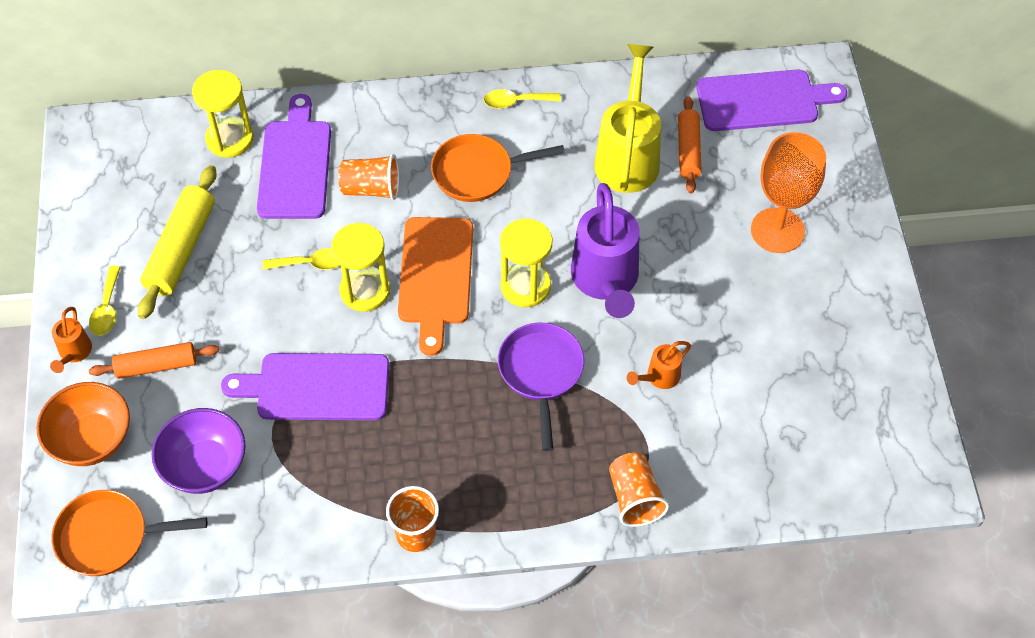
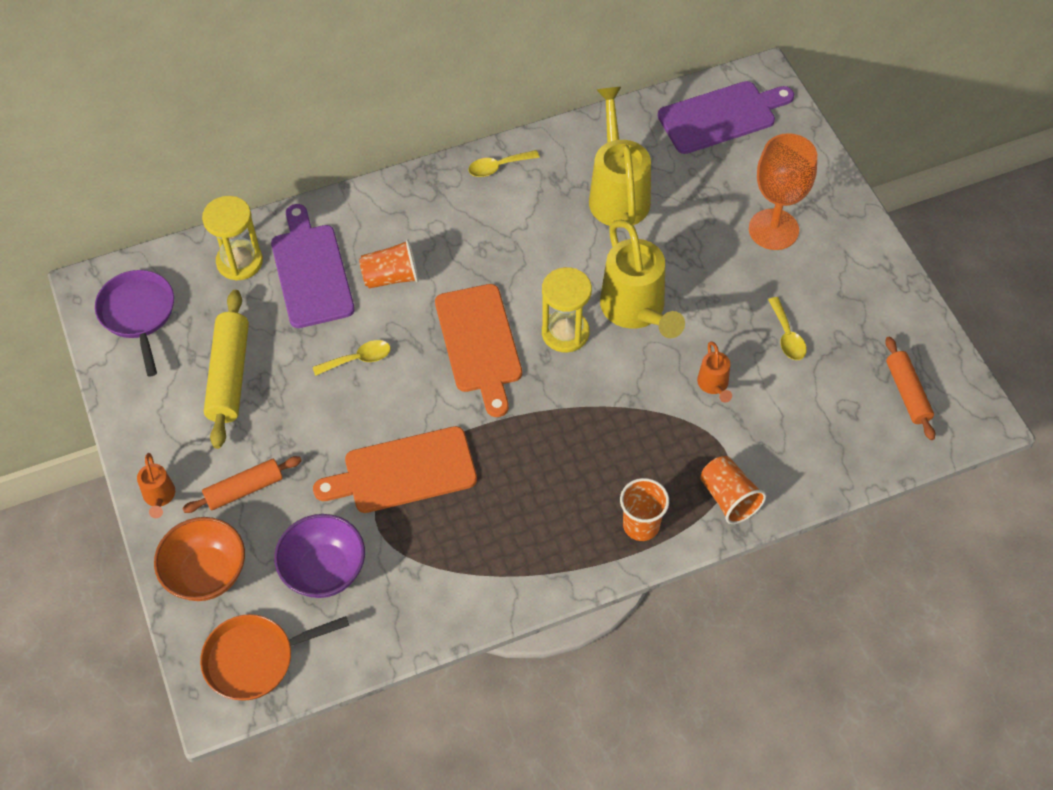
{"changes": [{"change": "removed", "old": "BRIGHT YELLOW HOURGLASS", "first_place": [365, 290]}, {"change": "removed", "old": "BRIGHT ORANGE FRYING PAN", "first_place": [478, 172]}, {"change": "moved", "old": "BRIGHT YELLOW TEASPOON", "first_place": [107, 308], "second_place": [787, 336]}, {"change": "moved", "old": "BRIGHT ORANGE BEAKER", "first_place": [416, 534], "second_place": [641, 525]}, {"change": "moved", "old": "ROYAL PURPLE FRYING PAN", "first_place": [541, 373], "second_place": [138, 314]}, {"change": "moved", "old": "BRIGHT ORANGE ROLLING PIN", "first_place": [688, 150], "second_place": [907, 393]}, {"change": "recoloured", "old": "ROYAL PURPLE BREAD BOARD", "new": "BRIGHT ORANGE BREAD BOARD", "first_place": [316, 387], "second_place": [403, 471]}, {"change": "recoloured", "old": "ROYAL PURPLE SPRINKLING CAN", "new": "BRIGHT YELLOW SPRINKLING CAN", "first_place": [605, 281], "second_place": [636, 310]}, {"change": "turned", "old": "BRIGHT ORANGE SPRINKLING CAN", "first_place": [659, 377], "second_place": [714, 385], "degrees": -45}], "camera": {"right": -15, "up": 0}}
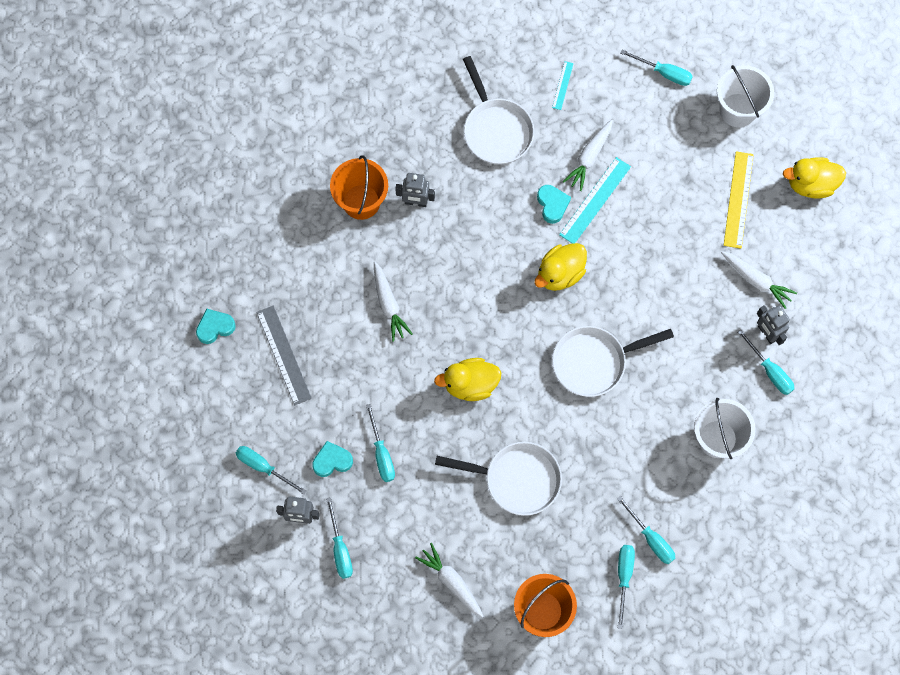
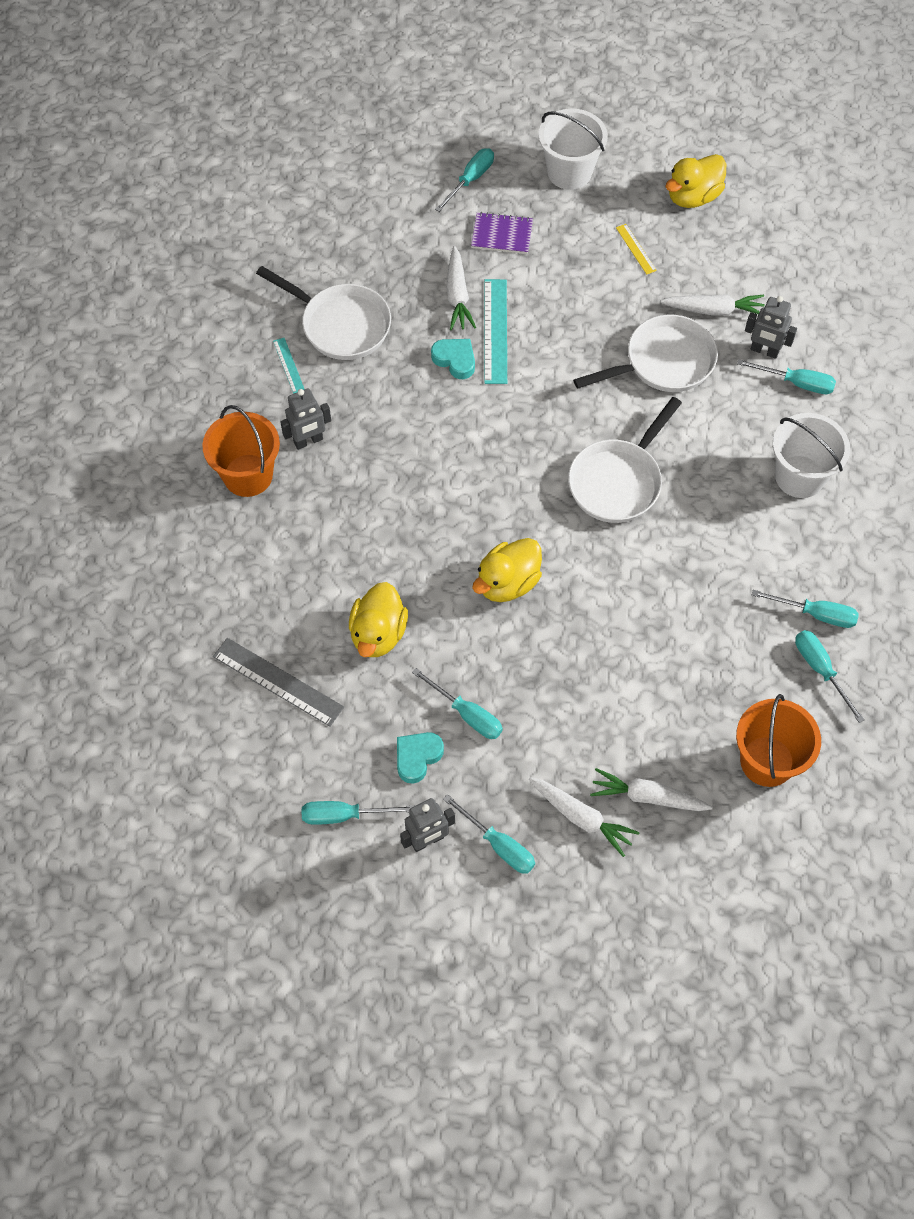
{"changes": [{"change": "removed", "old": "TEAL HEART SHAPE", "first_place": [215, 327]}, {"change": "added", "new": "ROYAL PURPLE NOTEPAD", "second_place": [502, 234]}, {"change": "moved", "old": "SNOW-WHITE ROOT VEGETABLE", "first_place": [388, 304], "second_place": [581, 817]}, {"change": "moved", "old": "SNOW-WHITE FRYING PAN", "first_place": [517, 479], "second_place": [663, 362]}, {"change": "moved", "old": "BRIGHT YELLOW DUCK", "first_place": [560, 274], "second_place": [378, 634]}, {"change": "moved", "old": "TEAL RULER", "first_place": [562, 85], "second_place": [288, 365]}, {"change": "turned", "old": "TEAL FLAT SCREWDRIVER", "first_place": [664, 73], "second_place": [470, 180], "degrees": -45}, {"change": "resized", "old": "BRIGHT YELLOW RULER", "first_place": [738, 199], "second_place": [636, 249], "factor": 0.53}], "camera": {"right": -35, "up": -10}}
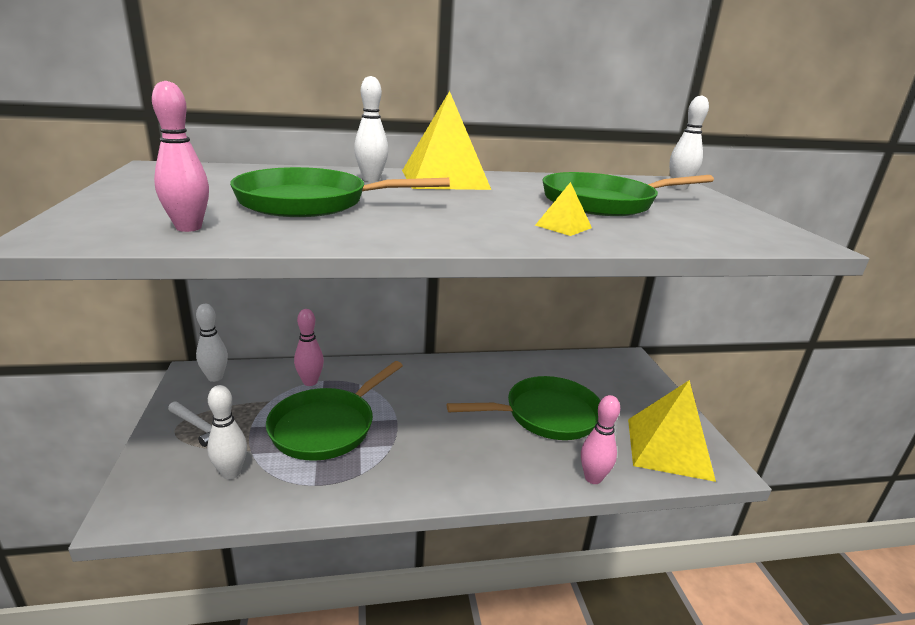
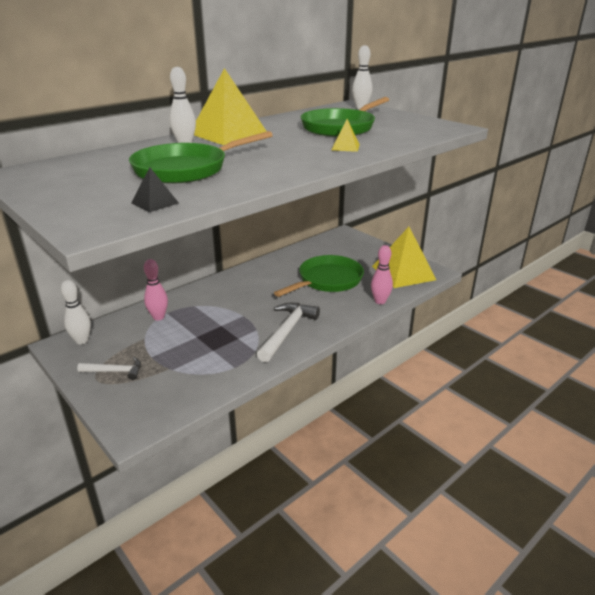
{"changes": [{"change": "removed", "old": "SNOW-WHITE SKITTLE", "first_place": [231, 473]}, {"change": "removed", "old": "LEAF-GREEN FRYING PAN", "first_place": [327, 426]}, {"change": "added", "new": "SNOW-WHITE CLAW HAMMER", "second_place": [287, 331]}, {"change": "replaced", "old": "ROSE-PINK SKITTLE", "new": "BLACK PYRAMID SHAPE", "first_place": [188, 228], "second_place": [155, 203]}], "camera": {"right": -30, "up": 5}}
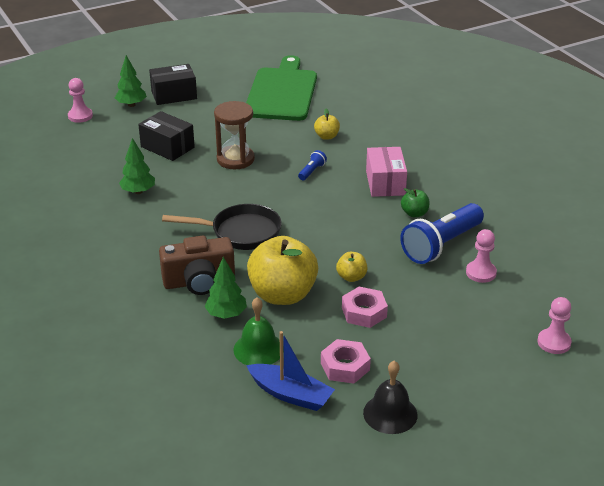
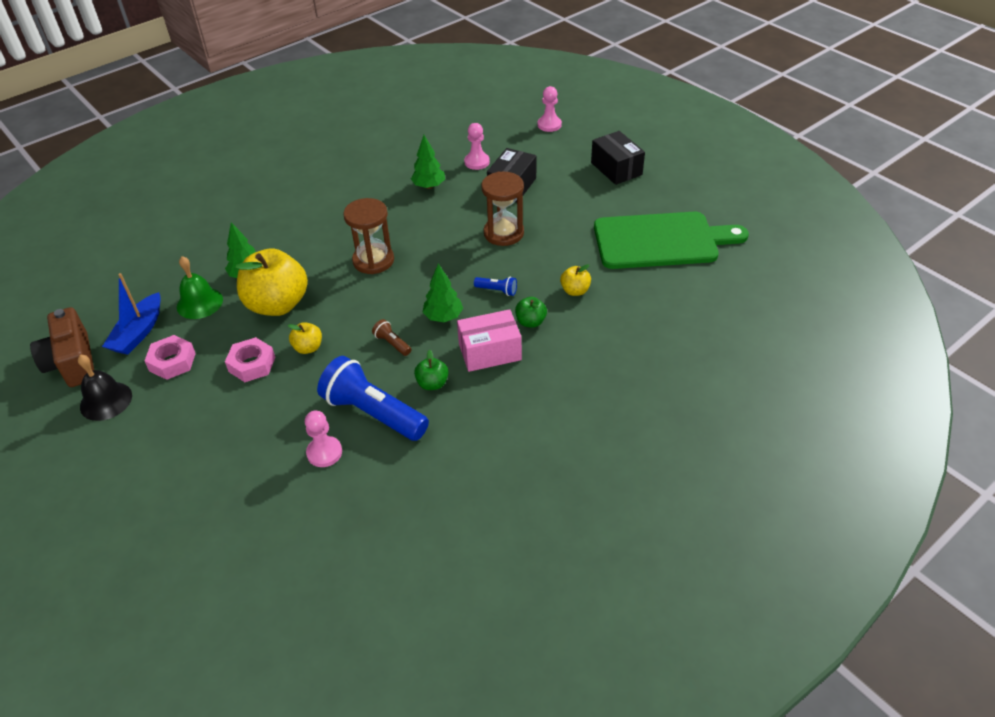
{"changes": [{"change": "added", "new": "RUSSET POCKET TORCH", "second_place": [392, 343]}, {"change": "added", "new": "LEAF-GREEN APPLE", "second_place": [530, 322]}, {"change": "moved", "old": "LEAF-GREEN FIR TREE", "first_place": [131, 105], "second_place": [443, 317]}, {"change": "moved", "old": "RUSSET COMPACT CAMERA", "first_place": [199, 281], "second_place": [73, 362]}, {"change": "moved", "old": "ROSE-PINK CHESS PAWN", "first_place": [554, 342], "second_place": [477, 162]}, {"change": "replaced", "old": "BLACK FRYING PAN", "new": "RUSSET HOURGLASS", "first_place": [240, 232], "second_place": [373, 260]}], "camera": {"right": 80, "up": 10}}
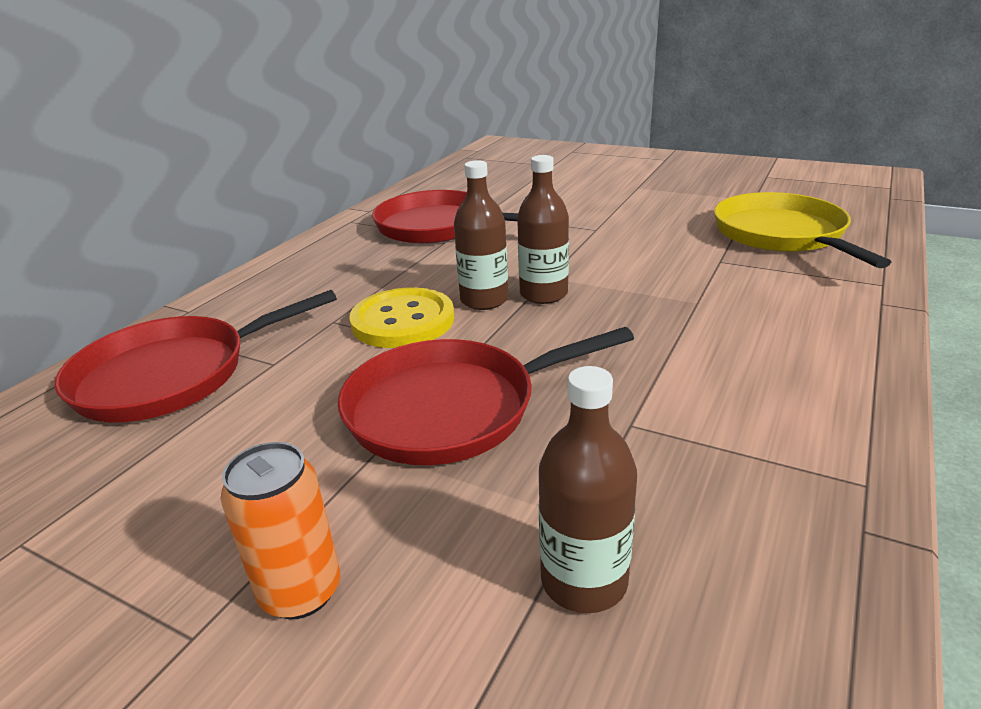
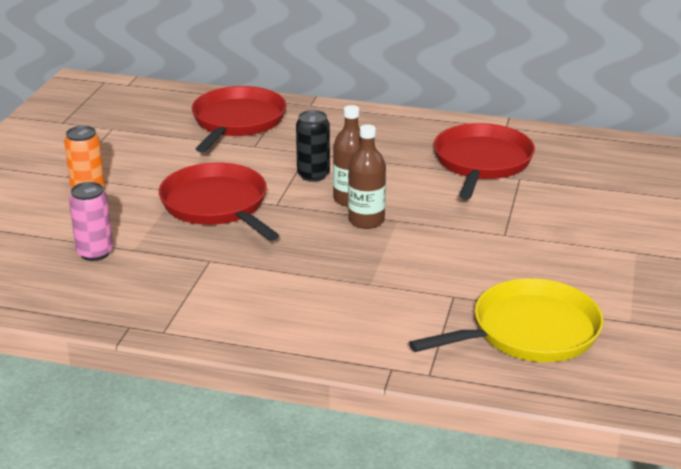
{"changes": [{"change": "replaced", "old": "BRIGHT YELLOW SHIRT BUTTON", "new": "BLACK SODA CAN", "first_place": [403, 321], "second_place": [313, 175]}, {"change": "replaced", "old": "RUSSET DRINK BOTTLE", "new": "ROSE-PINK SODA CAN", "first_place": [584, 581], "second_place": [95, 253]}, {"change": "turned", "old": "CRIMSON FRYING PAN", "first_place": [171, 375], "second_place": [237, 121], "degrees": 60}], "camera": {"right": 75, "up": 0}}
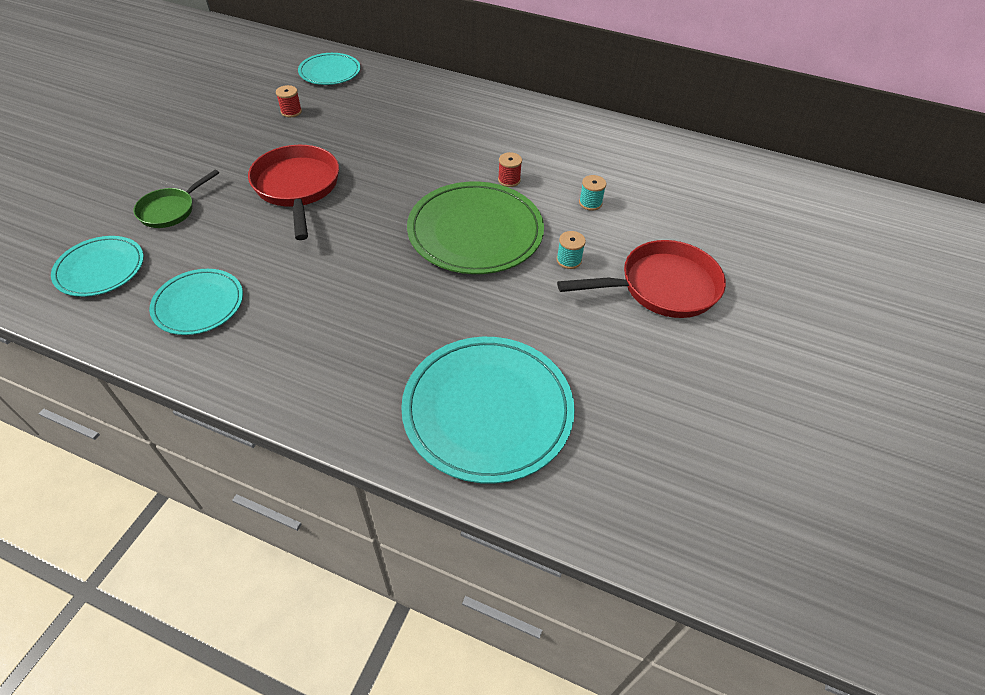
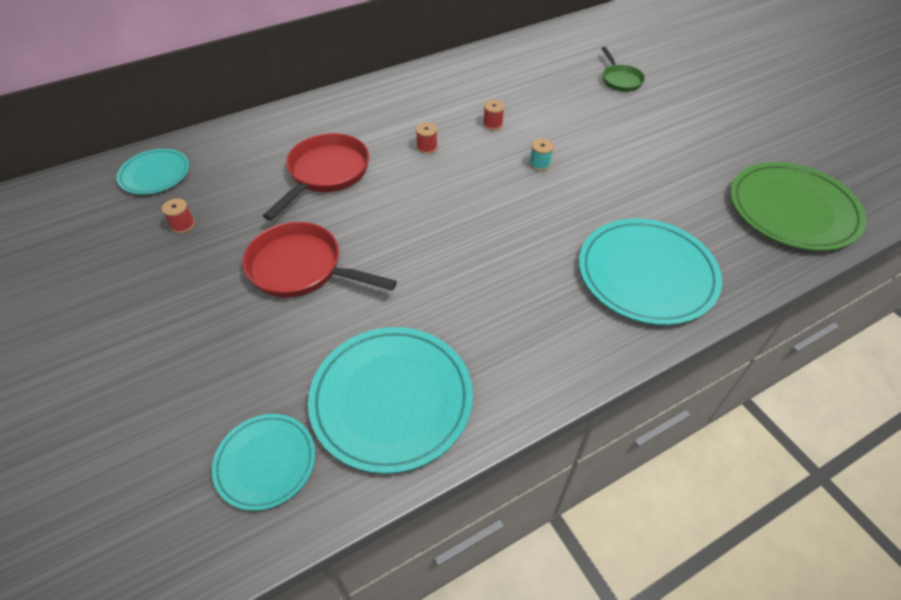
{"changes": [{"change": "moved", "old": "LEAF-GREEN FRYING PAN", "first_place": [170, 210], "second_place": [620, 80]}, {"change": "moved", "old": "LEAF-GREEN FLAT DISH", "first_place": [475, 232], "second_place": [792, 210]}, {"change": "moved", "old": "CRIMSON FRYING PAN", "first_place": [662, 287], "second_place": [326, 173]}, {"change": "recoloured", "old": "TEAL SPOOL", "new": "CRIMSON SPOOL", "first_place": [590, 203], "second_place": [493, 124]}, {"change": "resized", "old": "TEAL FLAT DISH", "first_place": [198, 304], "second_place": [391, 399], "factor": 1.73}], "camera": {"right": -50, "up": 0}}
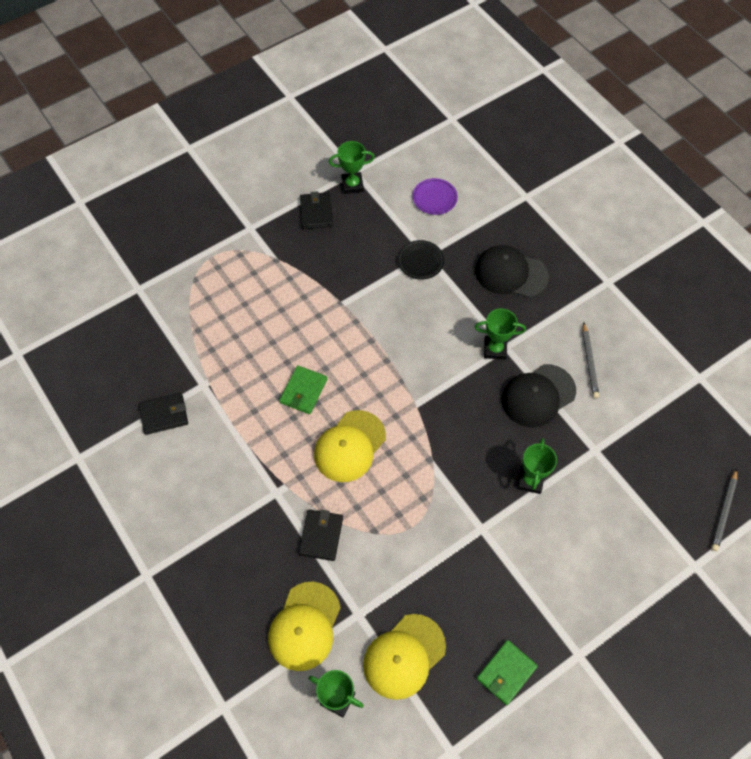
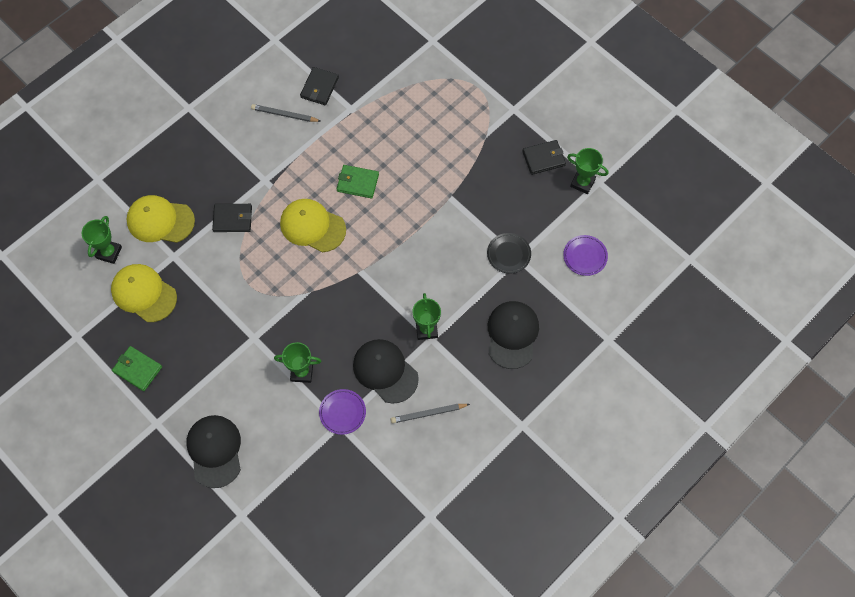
{"changes": [{"change": "added", "new": "BLACK PEAKED CAP", "second_place": [215, 451]}, {"change": "added", "new": "ROYAL PURPLE FLAT DISH", "second_place": [342, 412]}, {"change": "moved", "old": "GREY WOODEN PENCIL", "first_place": [724, 511], "second_place": [284, 115]}, {"change": "turned", "old": "BLACK CARD WALLET", "first_place": [164, 415], "second_place": [319, 87], "degrees": 45}, {"change": "turned", "old": "LEAF-GREEN PRIZE CUP", "first_place": [352, 185], "second_place": [582, 183], "degrees": -45}], "camera": {"right": 80, "up": 5}}
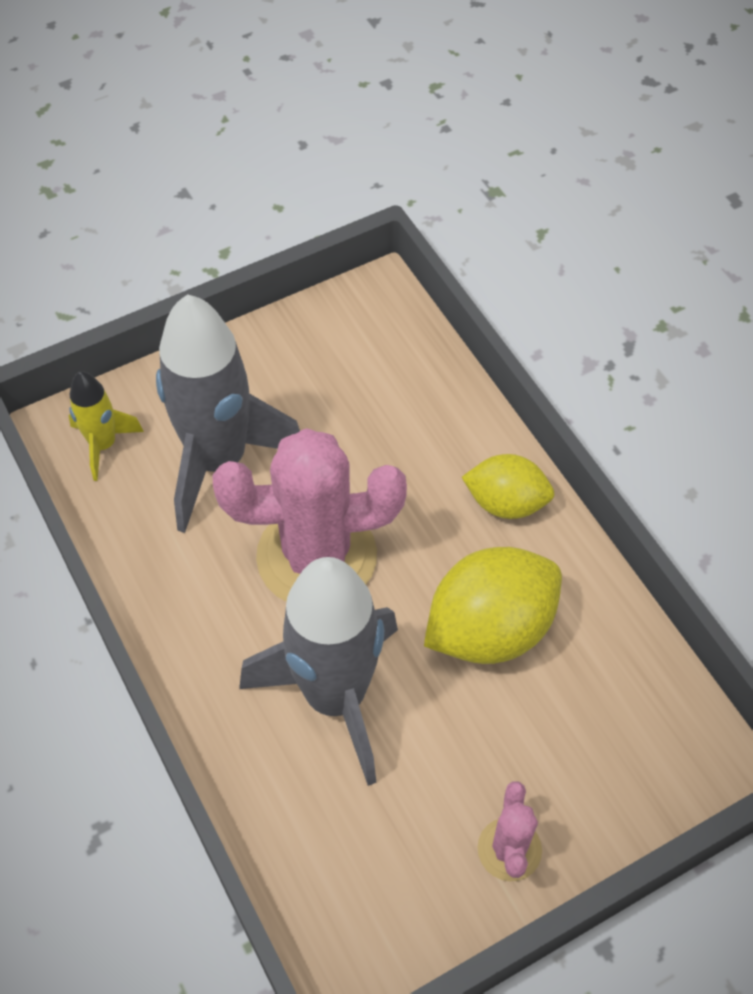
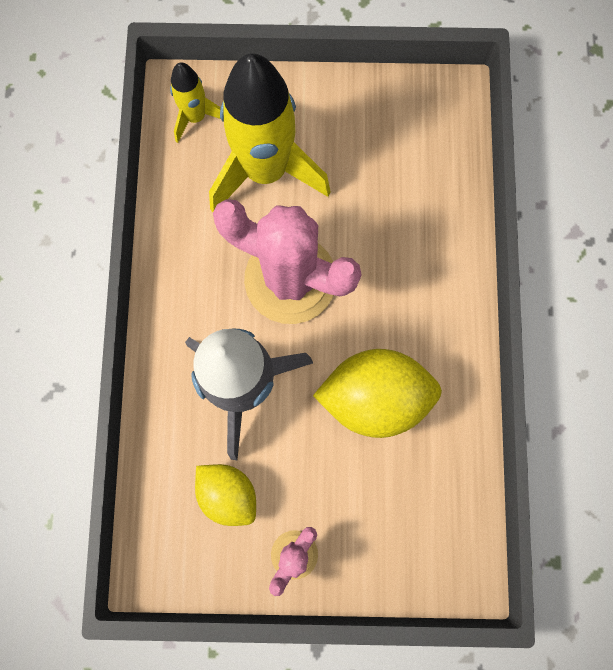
{"changes": [{"change": "moved", "old": "BRIGHT YELLOW TOY LEMON", "first_place": [506, 503], "second_place": [228, 493]}, {"change": "recoloured", "old": "GREY SPACESHIP", "new": "BRIGHT YELLOW SPACESHIP", "first_place": [219, 461], "second_place": [266, 171]}], "camera": {"right": 30, "up": 20}}
